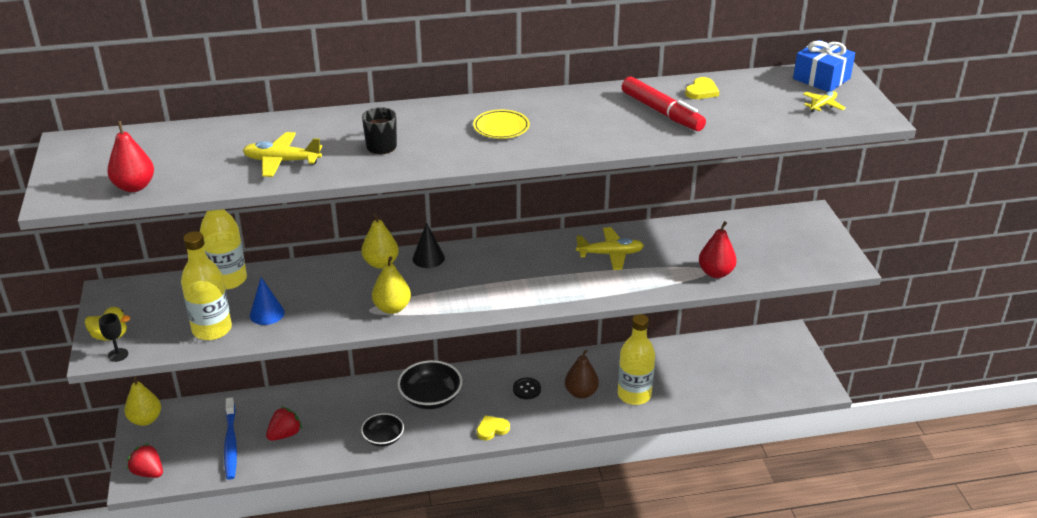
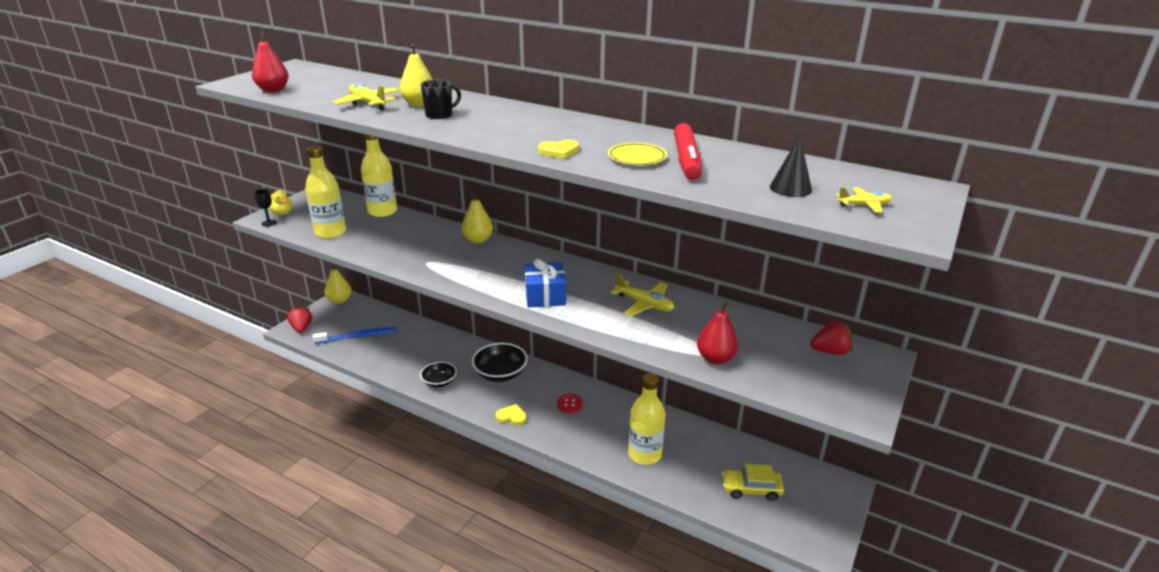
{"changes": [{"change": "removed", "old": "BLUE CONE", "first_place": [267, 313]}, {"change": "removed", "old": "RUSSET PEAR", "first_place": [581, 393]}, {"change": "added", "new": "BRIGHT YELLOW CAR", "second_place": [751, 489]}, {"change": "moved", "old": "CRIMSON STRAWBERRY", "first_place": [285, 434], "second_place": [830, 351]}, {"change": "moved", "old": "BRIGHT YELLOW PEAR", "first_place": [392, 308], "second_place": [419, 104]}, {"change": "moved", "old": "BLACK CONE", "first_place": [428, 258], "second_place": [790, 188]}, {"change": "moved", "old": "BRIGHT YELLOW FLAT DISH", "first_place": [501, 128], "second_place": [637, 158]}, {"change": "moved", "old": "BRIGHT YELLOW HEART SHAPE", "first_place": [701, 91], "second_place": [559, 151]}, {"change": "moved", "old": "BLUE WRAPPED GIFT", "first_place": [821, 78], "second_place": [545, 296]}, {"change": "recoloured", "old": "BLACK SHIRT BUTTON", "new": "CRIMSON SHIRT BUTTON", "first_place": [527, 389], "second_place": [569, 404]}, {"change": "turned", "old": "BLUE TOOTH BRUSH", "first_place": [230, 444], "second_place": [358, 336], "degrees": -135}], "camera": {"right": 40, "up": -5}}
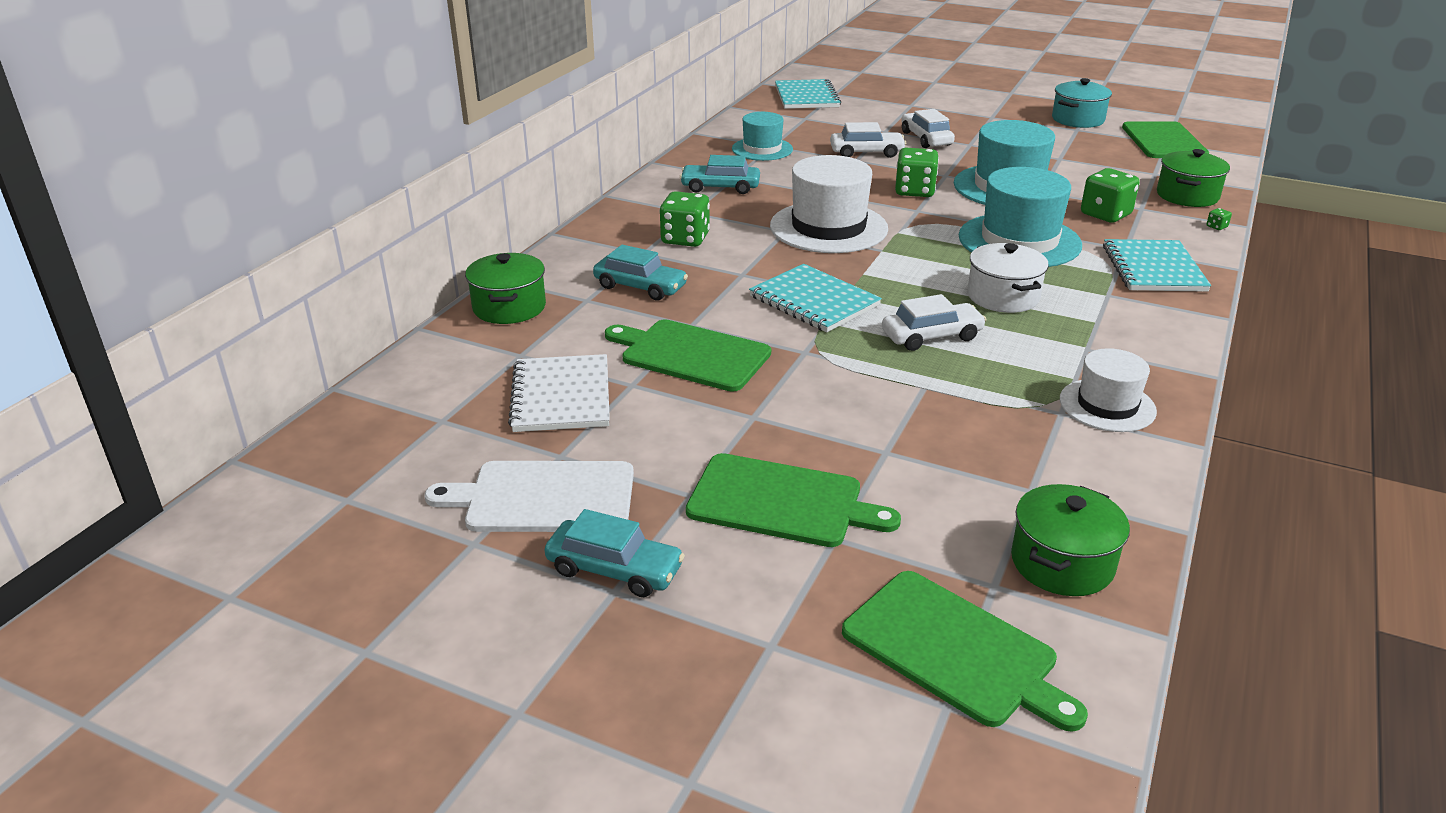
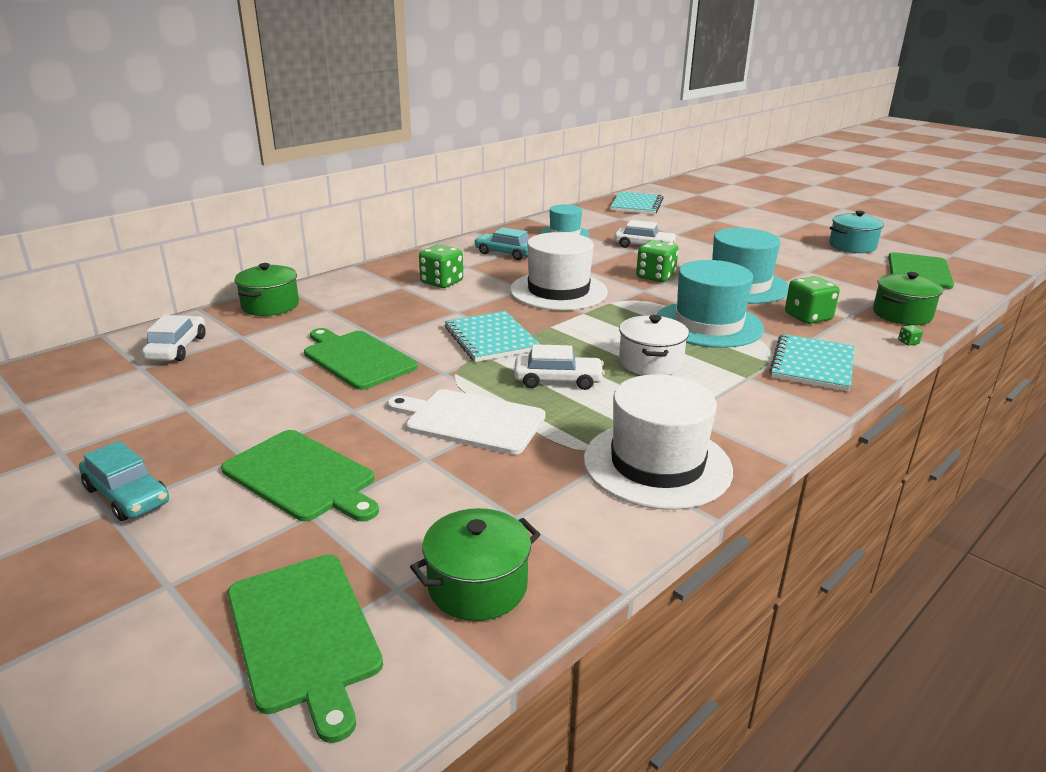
{"changes": [{"change": "removed", "old": "SNOW-WHITE NOTEPAD", "first_place": [561, 396]}, {"change": "removed", "old": "TEAL CAR", "first_place": [640, 287]}, {"change": "moved", "old": "SNOW-WHITE BREAD BOARD", "first_place": [544, 497], "second_place": [471, 421]}, {"change": "moved", "old": "SNOW-WHITE CAR", "first_place": [926, 139], "second_place": [177, 348]}, {"change": "resized", "old": "SNOW-WHITE TOP HAT", "first_place": [1107, 405], "second_place": [657, 464], "factor": 1.66}], "camera": {"right": 20, "up": -5}}
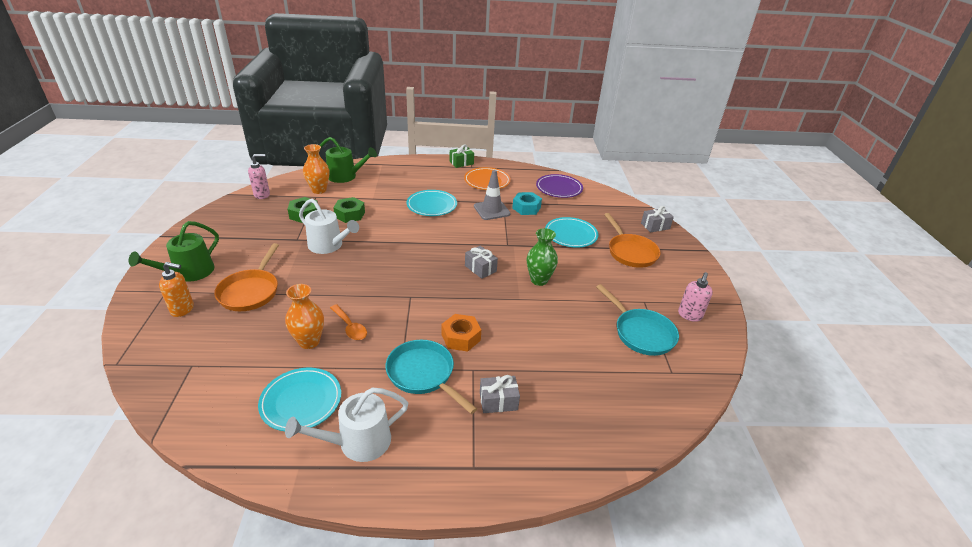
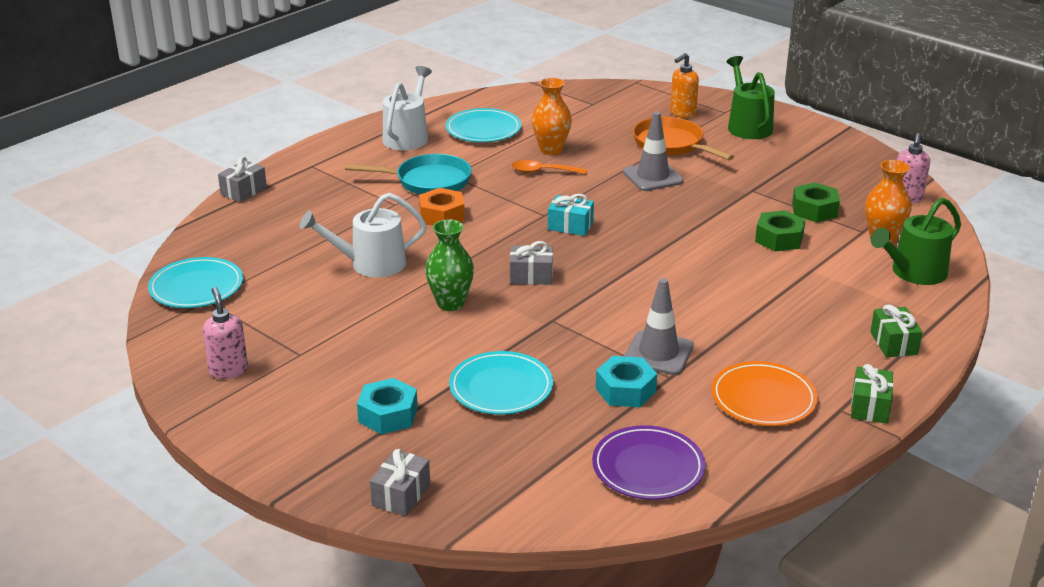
{"changes": [{"change": "removed", "old": "TEAL FRYING PAN", "first_place": [641, 333]}, {"change": "added", "new": "TEAL WRAPPED GIFT", "second_place": [570, 226]}, {"change": "added", "new": "GREY ROAD CONE", "second_place": [653, 177]}, {"change": "added", "new": "LEAF-GREEN WRAPPED GIFT", "second_place": [893, 343]}, {"change": "moved", "old": "SNOW-WHITE SPRINKLING CAN", "first_place": [328, 245], "second_place": [371, 264]}, {"change": "moved", "old": "TEAL FLAT DISH", "first_place": [432, 205], "second_place": [196, 287]}, {"change": "moved", "old": "GREY WRAPPED GIFT", "first_place": [498, 401], "second_place": [244, 191]}, {"change": "replaced", "old": "BRIGHT ORANGE FRYING PAN", "new": "TEAL HEX NUT", "first_place": [630, 252], "second_place": [388, 415]}], "camera": {"right": 135, "up": -5}}
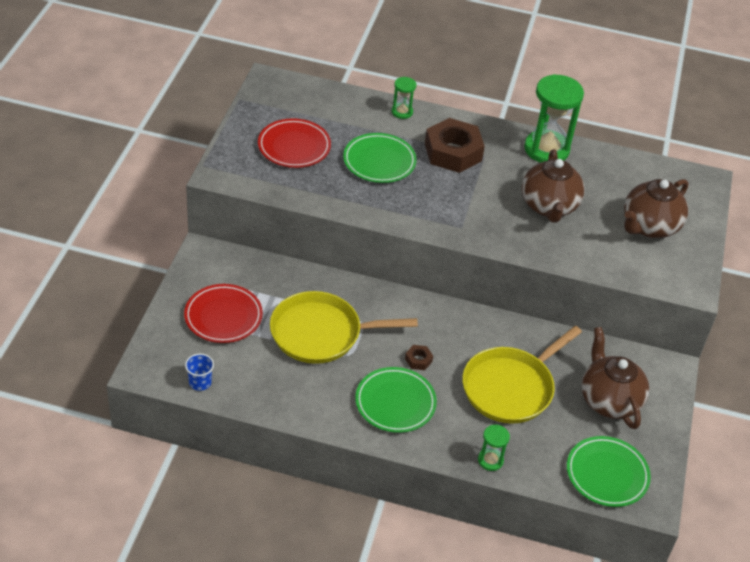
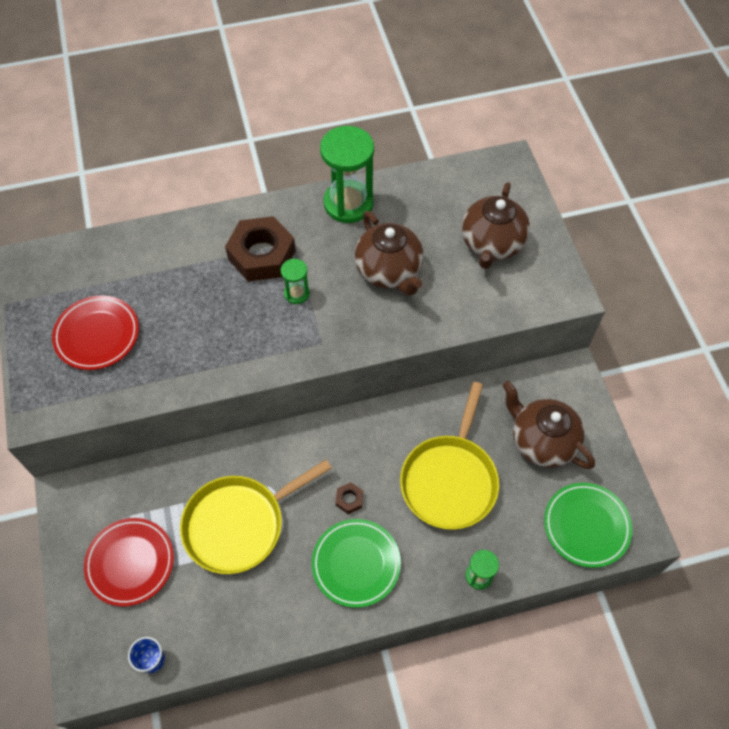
{"changes": [{"change": "removed", "old": "LEAF-GREEN FLAT DISH", "first_place": [379, 161]}, {"change": "moved", "old": "LEAF-GREEN HOURGLASS", "first_place": [402, 112], "second_place": [296, 293]}], "camera": {"right": -25, "up": 15}}
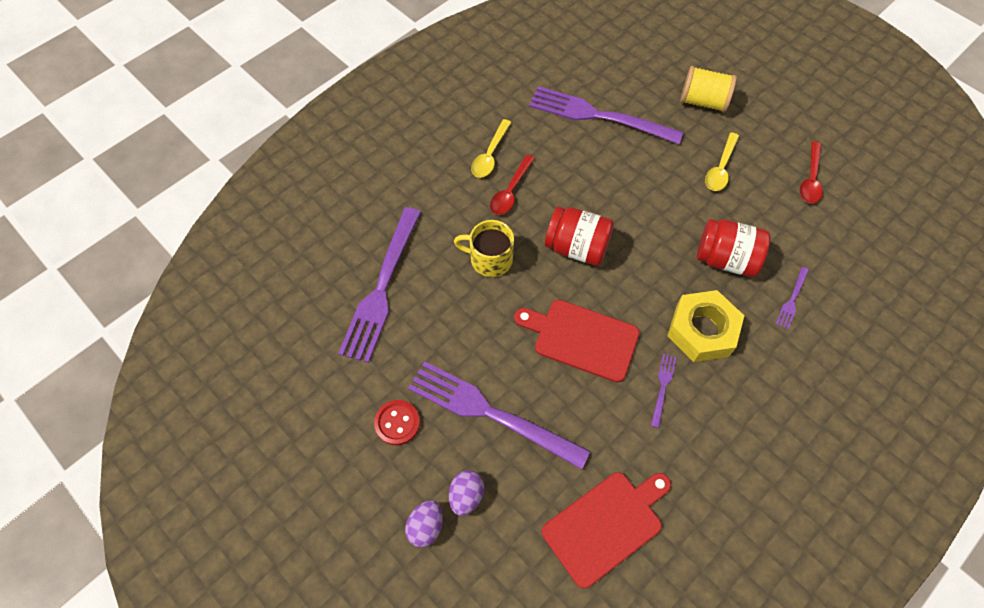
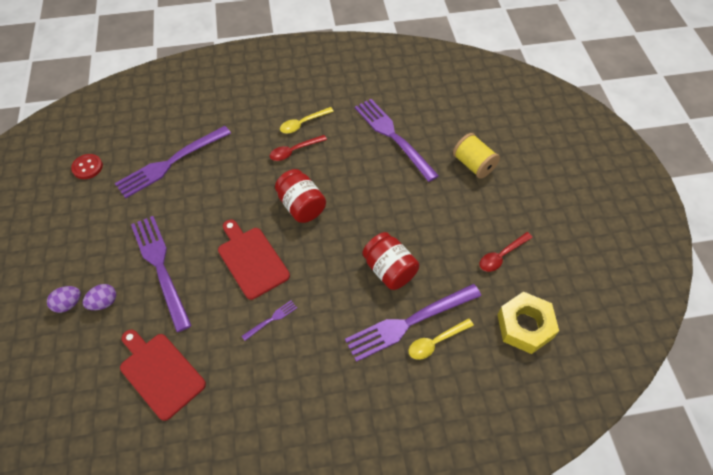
{"changes": [{"change": "removed", "old": "BRIGHT YELLOW TEA MUG", "first_place": [490, 259]}, {"change": "moved", "old": "CRIMSON SHIRT BUTTON", "first_place": [397, 423], "second_place": [87, 167]}, {"change": "moved", "old": "BRIGHT YELLOW HEX NUT", "first_place": [702, 330], "second_place": [525, 326]}, {"change": "moved", "old": "BRIGHT YELLOW TEASPOON", "first_place": [720, 169], "second_place": [435, 342]}, {"change": "turned", "old": "CRIMSON BREAD BOARD", "first_place": [605, 525], "second_place": [160, 373], "degrees": -135}, {"change": "resized", "old": "ROYAL PURPLE DINNER FORK", "first_place": [792, 300], "second_place": [409, 323], "factor": 2.38}], "camera": {"right": 35, "up": -5}}
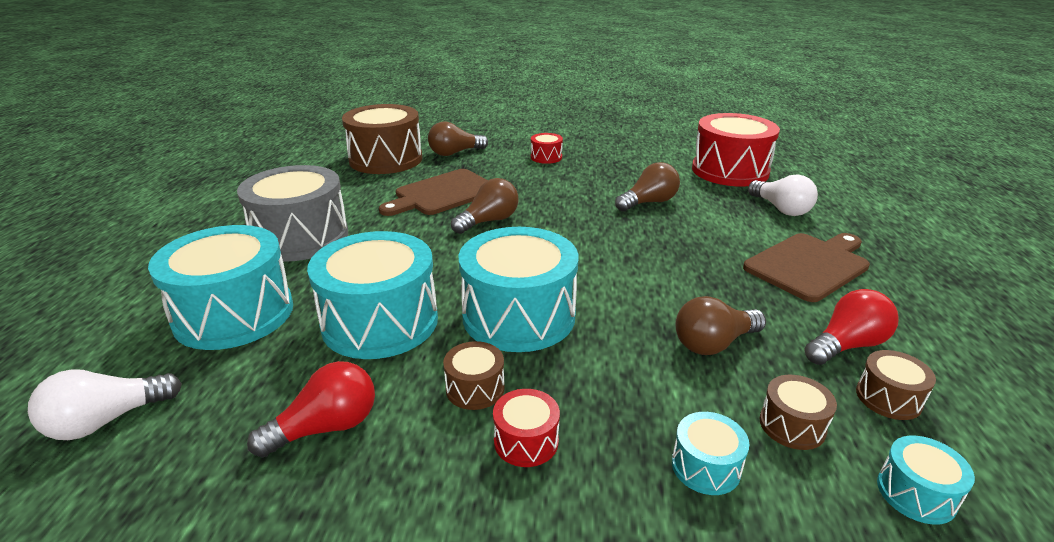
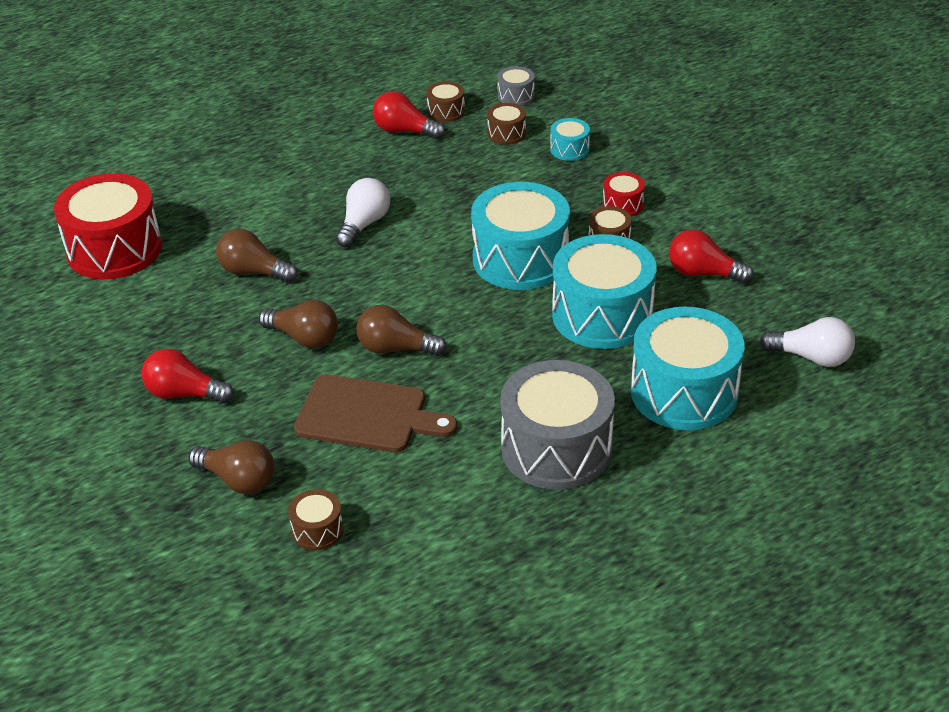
{"changes": [{"change": "removed", "old": "RUSSET BREAD BOARD", "first_place": [809, 265]}, {"change": "moved", "old": "RUSSET BULB", "first_place": [713, 344], "second_place": [304, 338]}, {"change": "moved", "old": "SNOW-WHITE BULB", "first_place": [781, 209], "second_place": [364, 224]}, {"change": "replaced", "old": "CRIMSON DRUM", "new": "CRIMSON BULB", "first_place": [546, 157], "second_place": [184, 394]}, {"change": "recoloured", "old": "TEAL DRUM", "new": "GREY DRUM", "first_place": [916, 493], "second_place": [516, 96]}, {"change": "resized", "old": "RUSSET DRUM", "first_place": [386, 159], "second_place": [317, 530], "factor": 0.44}], "camera": {"right": -125, "up": 10}}
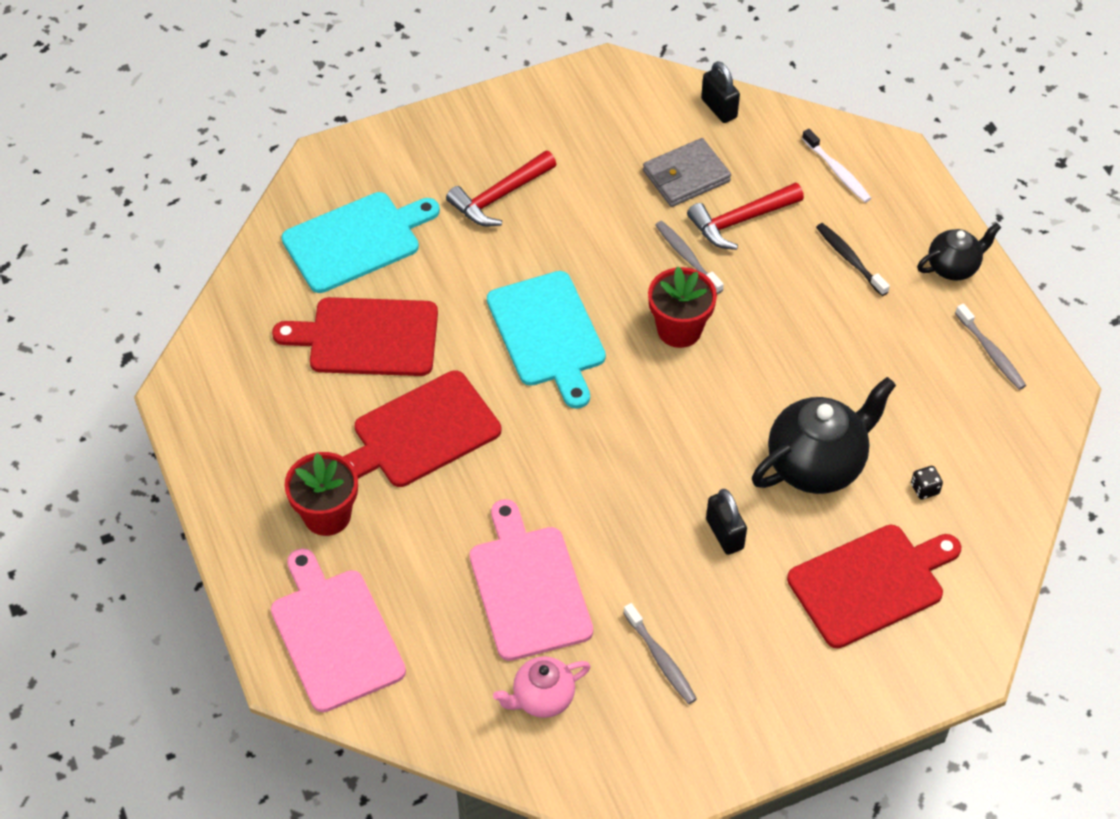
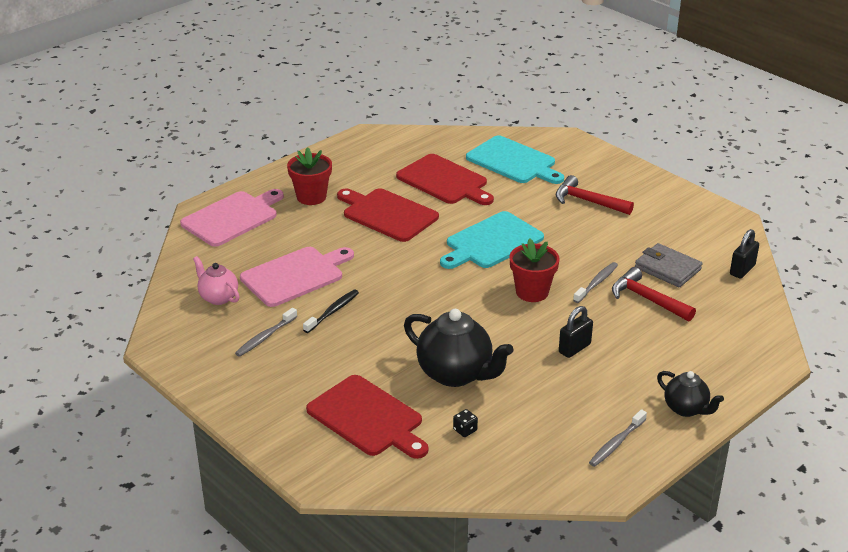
{"changes": [{"change": "removed", "old": "SNOW-WHITE TOOTH BRUSH", "first_place": [837, 171]}, {"change": "moved", "old": "BLACK PADLOCK", "first_place": [724, 534], "second_place": [574, 348]}, {"change": "moved", "old": "BLACK TOOTH BRUSH", "first_place": [849, 259], "second_place": [332, 311]}, {"change": "turned", "old": "CRIMSON BREAD BOARD", "first_place": [367, 337], "second_place": [444, 181], "degrees": 150}], "camera": {"right": 70, "up": -20}}
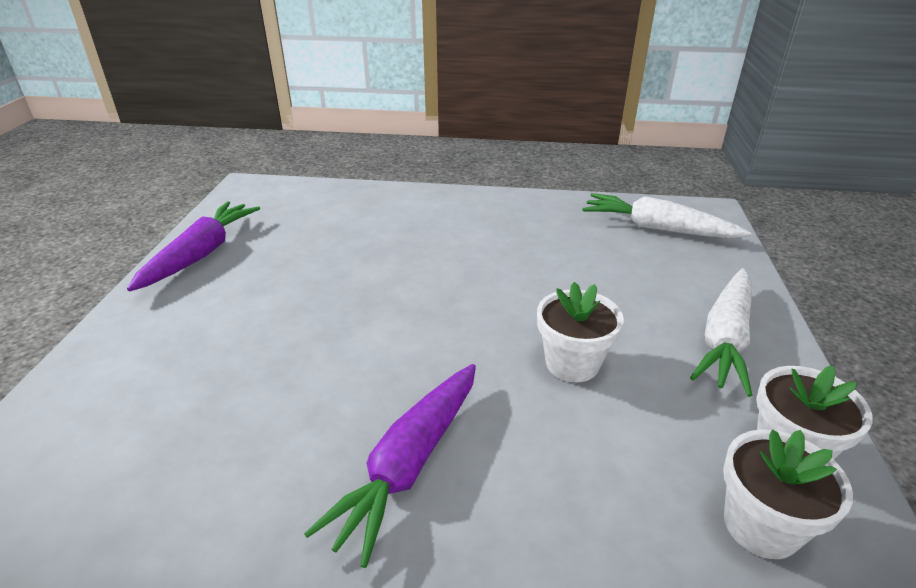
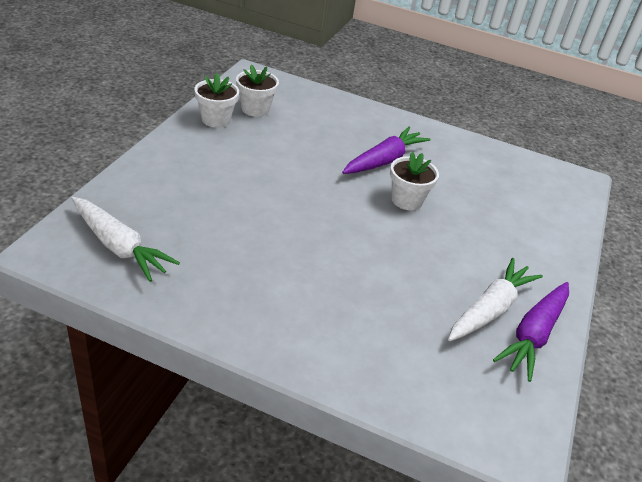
{"changes": [{"change": "moved", "old": "SNOW-WHITE PLANT POT", "first_place": [572, 363], "second_place": [407, 200]}, {"change": "moved", "old": "SNOW-WHITE ROOT VEGETABLE", "first_place": [725, 339], "second_place": [490, 309]}], "camera": {"right": -170, "up": 5}}
